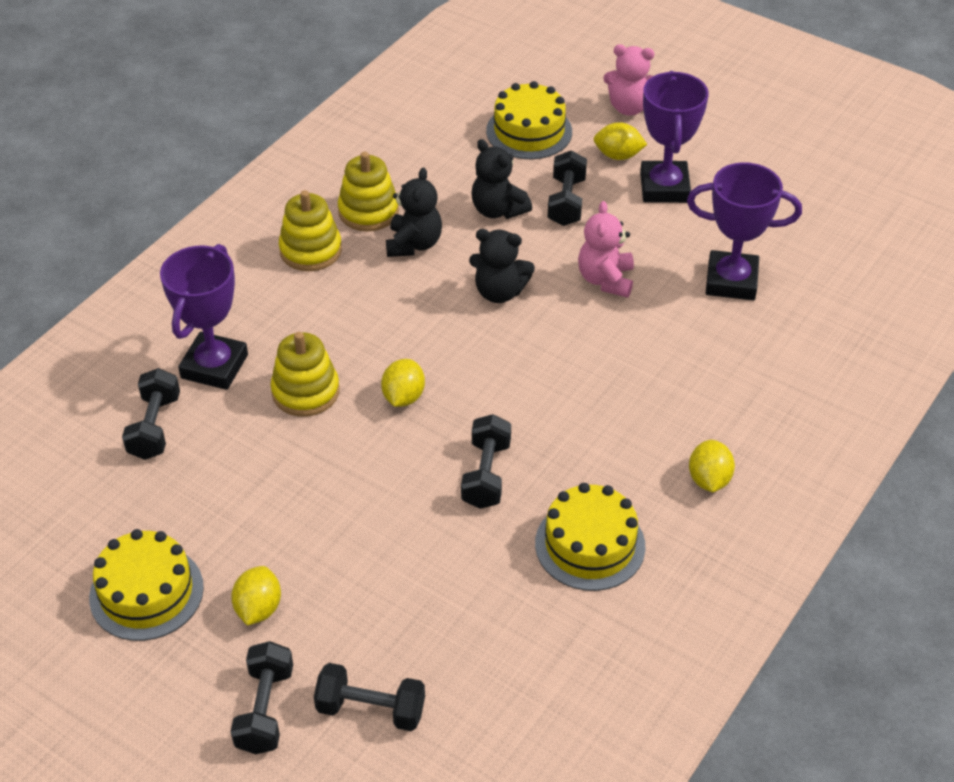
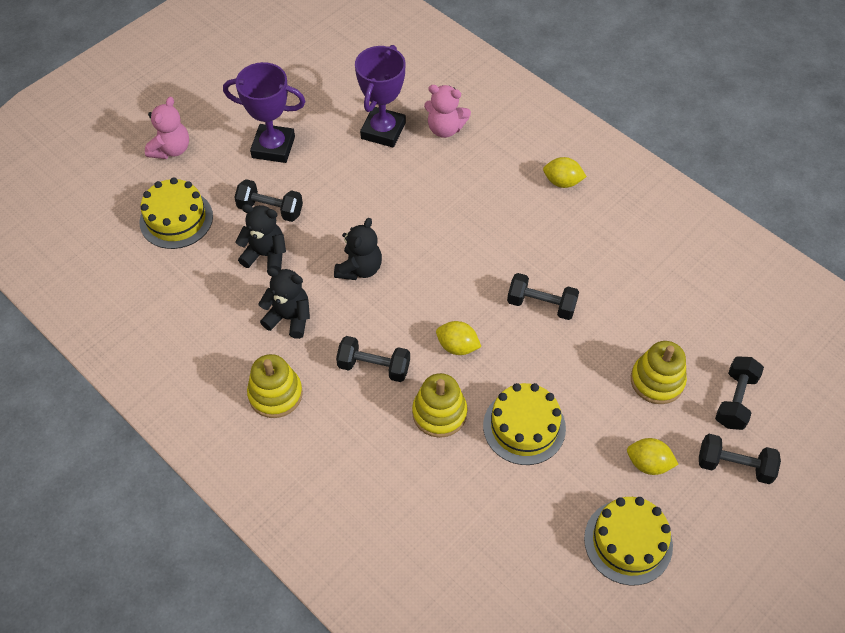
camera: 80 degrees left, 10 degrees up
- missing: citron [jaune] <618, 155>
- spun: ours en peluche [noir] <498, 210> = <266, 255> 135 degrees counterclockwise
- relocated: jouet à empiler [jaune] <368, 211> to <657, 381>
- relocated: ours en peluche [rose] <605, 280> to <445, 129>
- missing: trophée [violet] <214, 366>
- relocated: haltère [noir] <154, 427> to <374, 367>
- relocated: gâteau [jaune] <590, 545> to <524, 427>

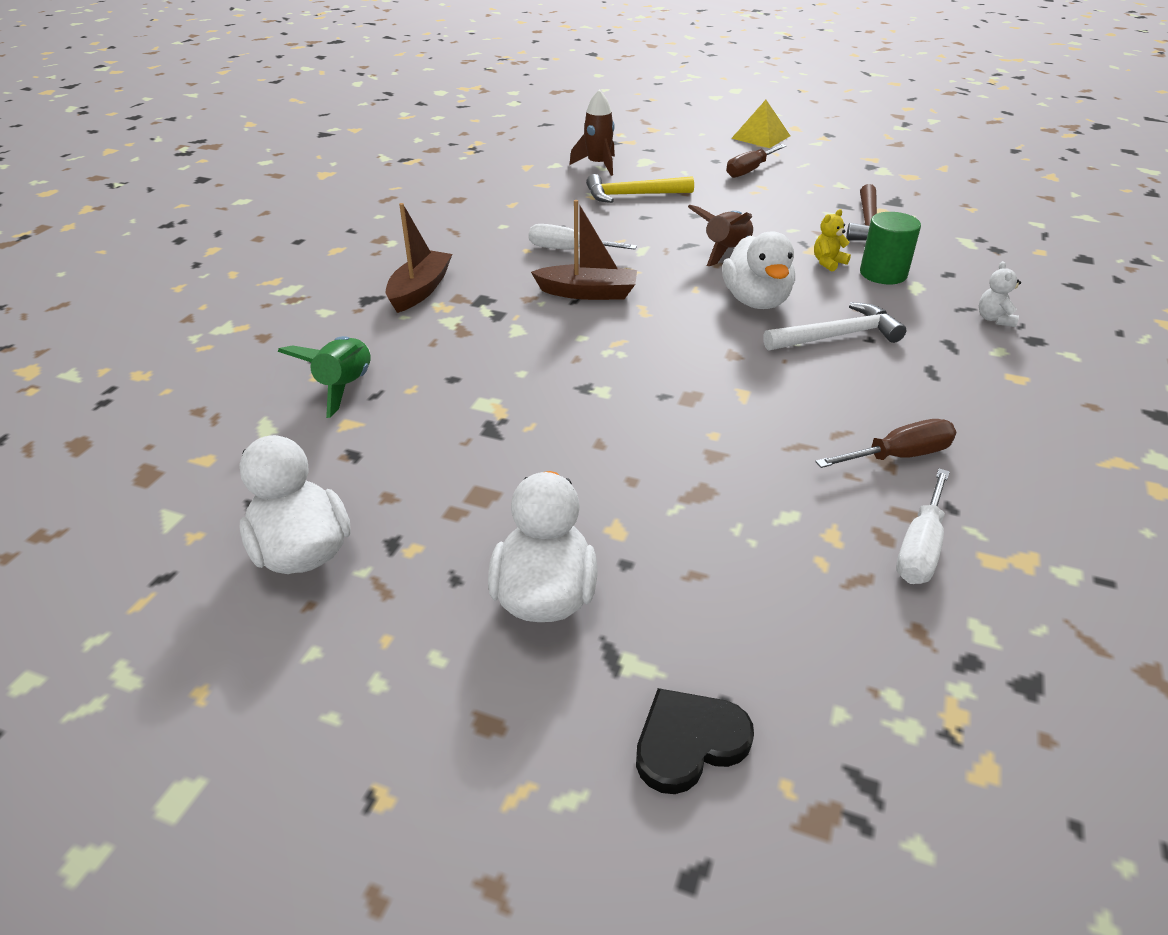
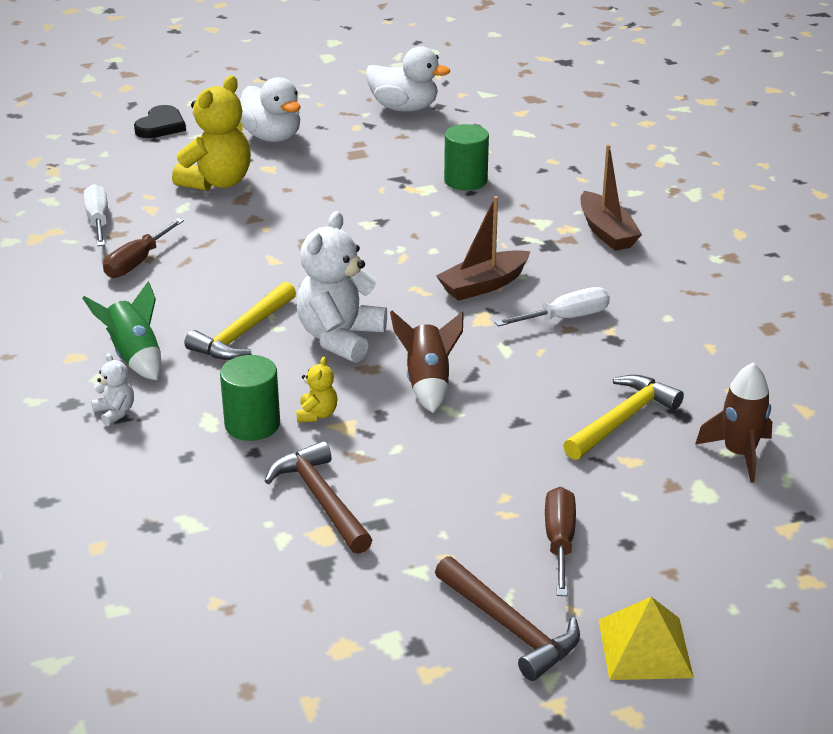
camera: 140 degrees right, 5 degrees down
- exchanged: canard [blanc] <756, 301> to ours en peluche [blanc] <340, 338>
- colour: marteau [blanc] <837, 336> to marteau [jaune] <243, 333>
- relocated: fusée [vert] <344, 387> to <134, 357>
- appeared: ours en peluche [jaune] <217, 182>
- appeared: cylindre [vert] <465, 180>
- appeared: marteau [marron] <509, 627>

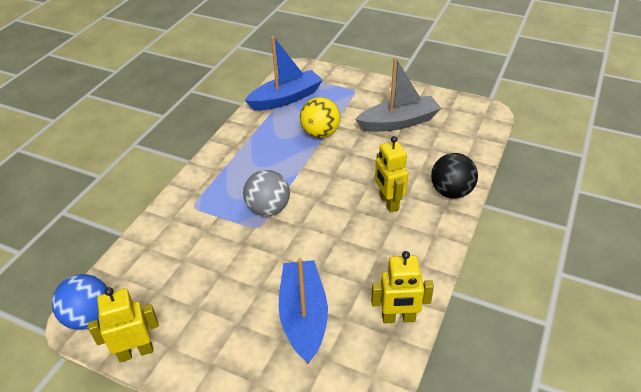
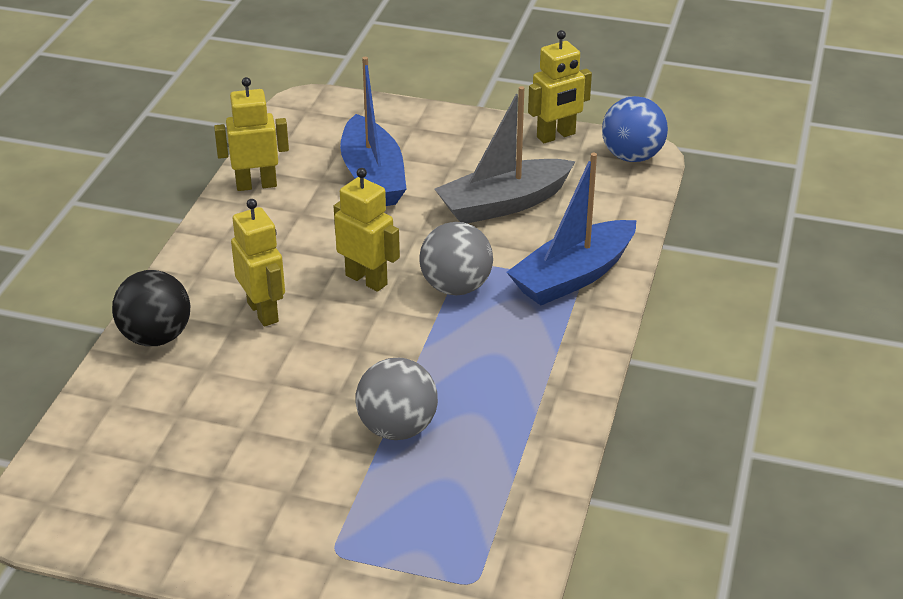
camera: 170 degrees right, 5 degrees down
- relocated: bateau [bleu] <286, 98> to <573, 276>
- relocated: bateau [gris] <399, 122> to <503, 204>
- colour: balle [jaune] <320, 133> to balle [gris] <397, 428>
- appeared: robot [jaune] <366, 279>

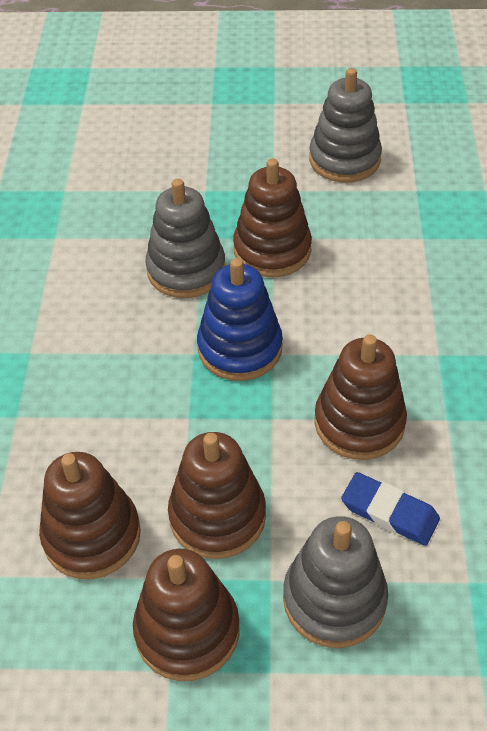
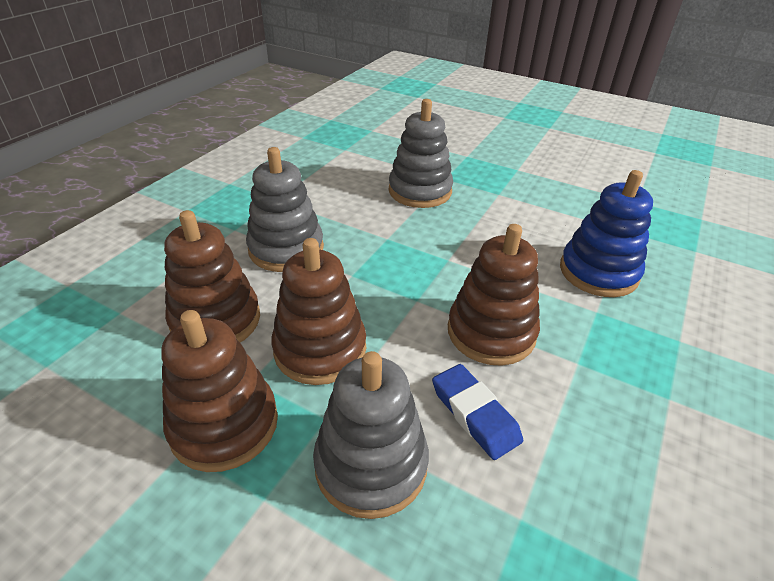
camera: 25 degrees right, 10 degrees down
- relocated: jouet à empiler [gris] <344, 159> to <286, 249>
- missing: jouet à empiler [marron] <272, 250>
- relocated: jouet à empiler [bleu] <240, 348> to <598, 272>

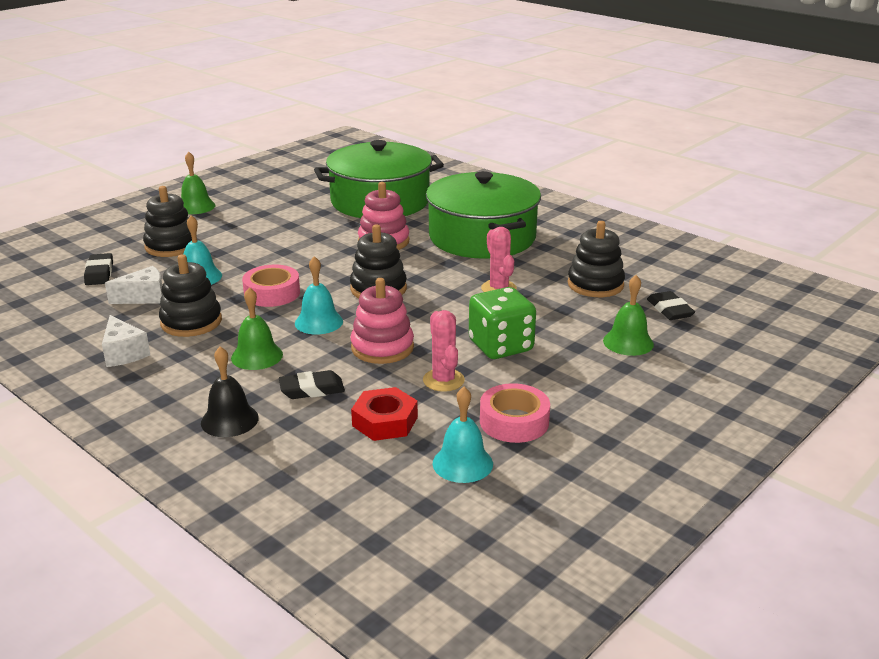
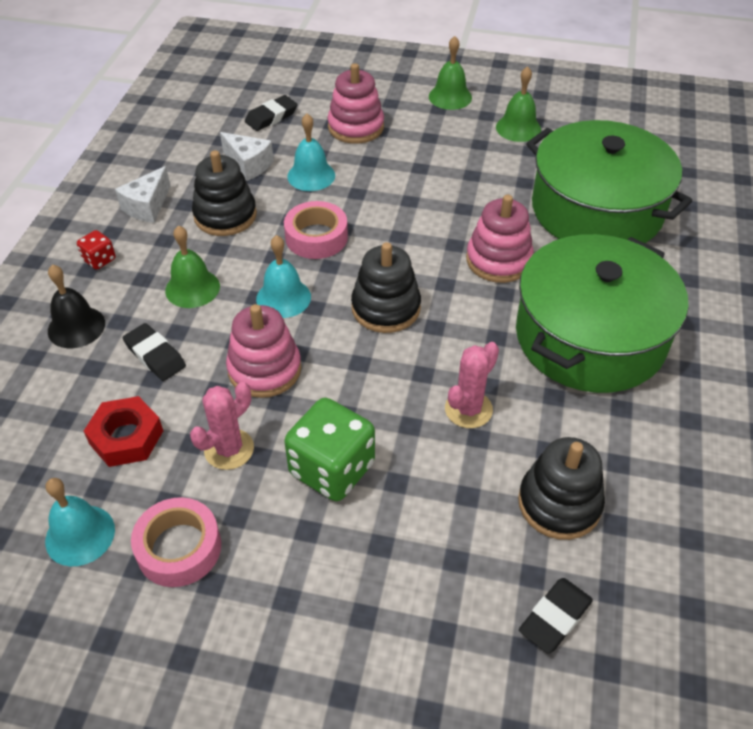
camera: 60 degrees right, 20 degrees up
- colour: jouet à empiler [noir] <171, 246> to jouet à empiler [rose] <356, 127>
- relocated: cloche [vert] <628, 342> to <518, 128>
- appeared: dé [rouge] <99, 260>

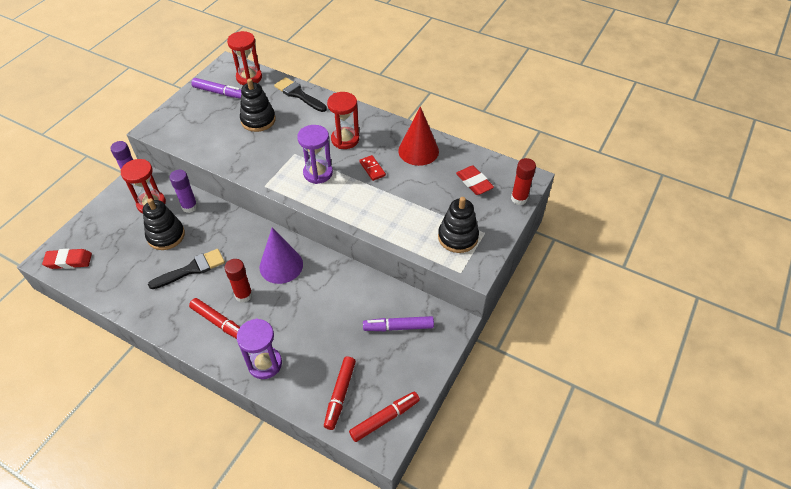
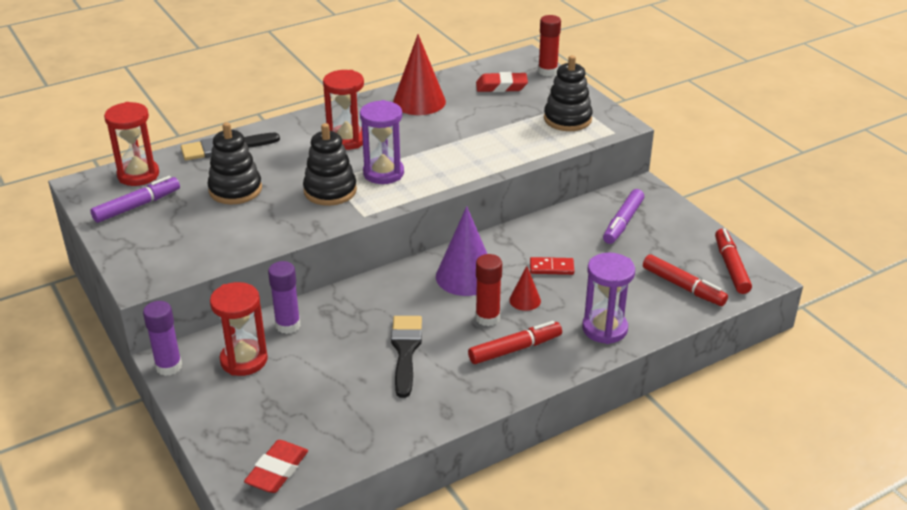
camera: 60 degrees left, 15 degrees down
- relocated: domino [rouge] <372, 169> to <551, 268>
- relocated: jouet à empiler [noir] <166, 235> to <330, 191>
- appeared: cône [rouge] <525, 300>

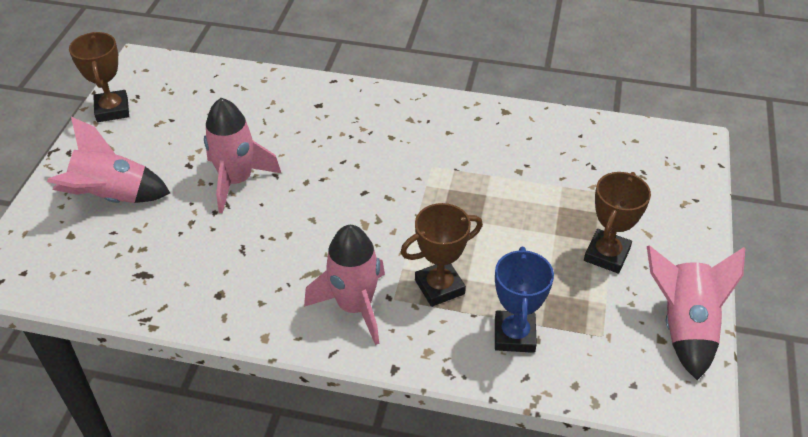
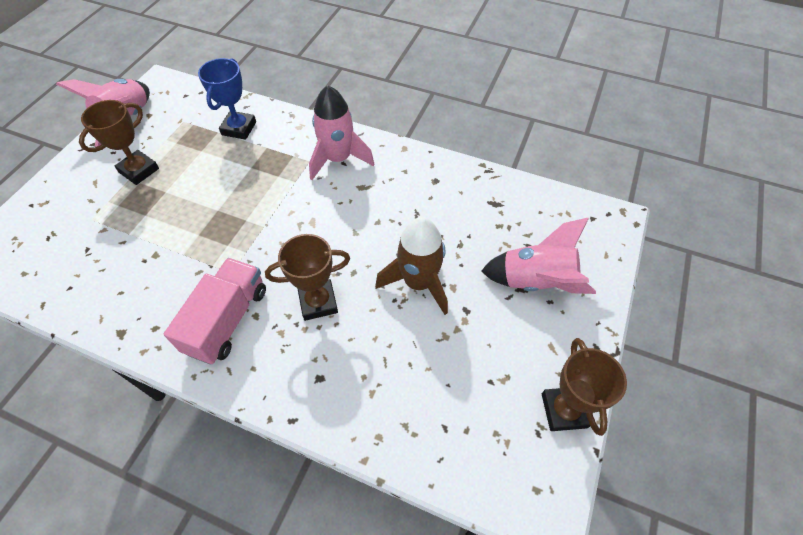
camera: 170 degrees left, 10 degrees up
- colour: fusée [rose] <237, 181> to fusée [marron] <418, 282>
- relocated: trophée [marron] <439, 287> to <318, 302>
- appeared: camion [rose] <227, 320>

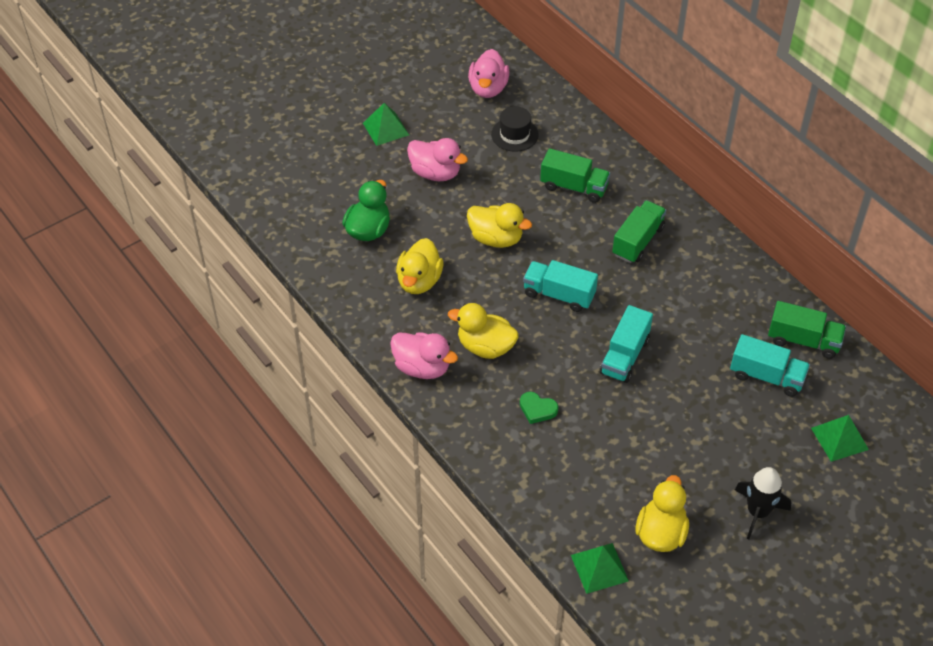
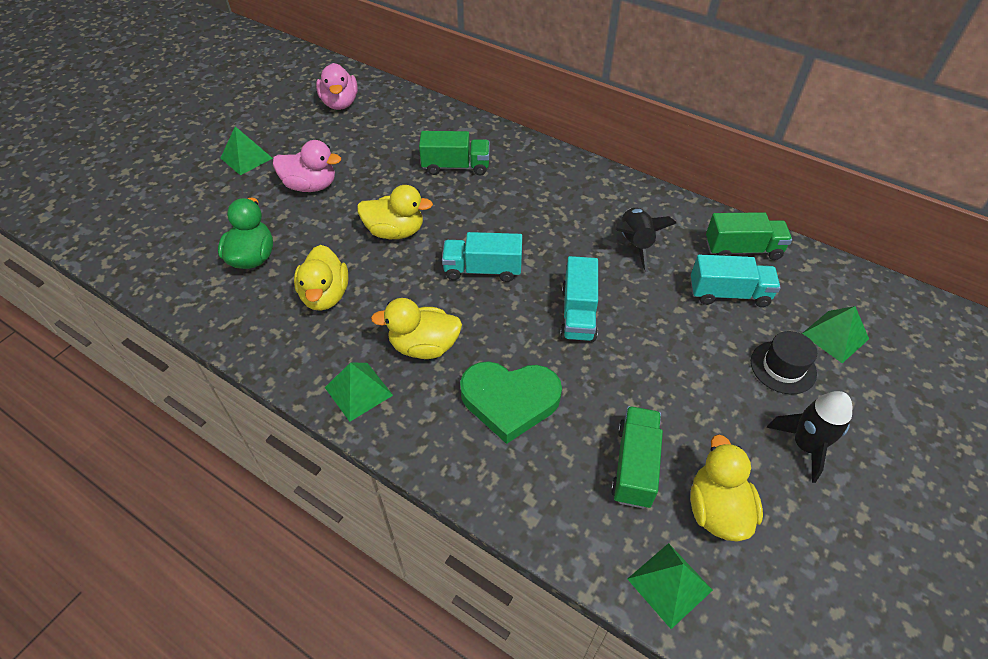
camera: 20 degrees left, 0 degrees up
- relocated: chapeau [noir] <514, 134> to <783, 367>
- relocated: camion [vert] <638, 241> to <634, 465>
- exchanged: canard [rose] <422, 367> to pyramide [vert] <358, 391>
- size: cœur [vert] <537, 409> = <510, 401> x2.10
- appeared: fusée [noir] <635, 244>

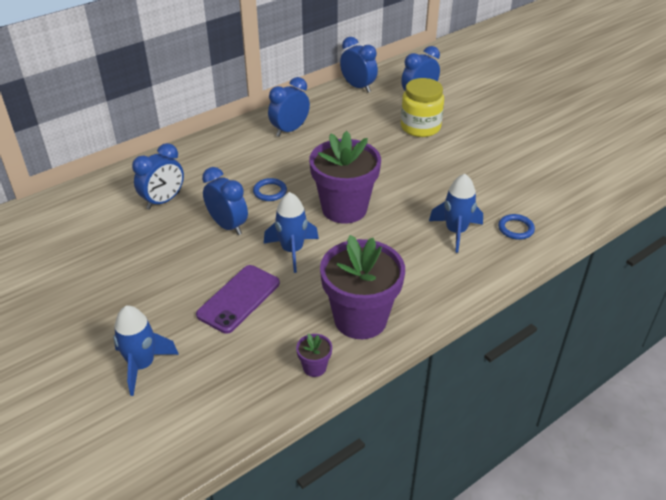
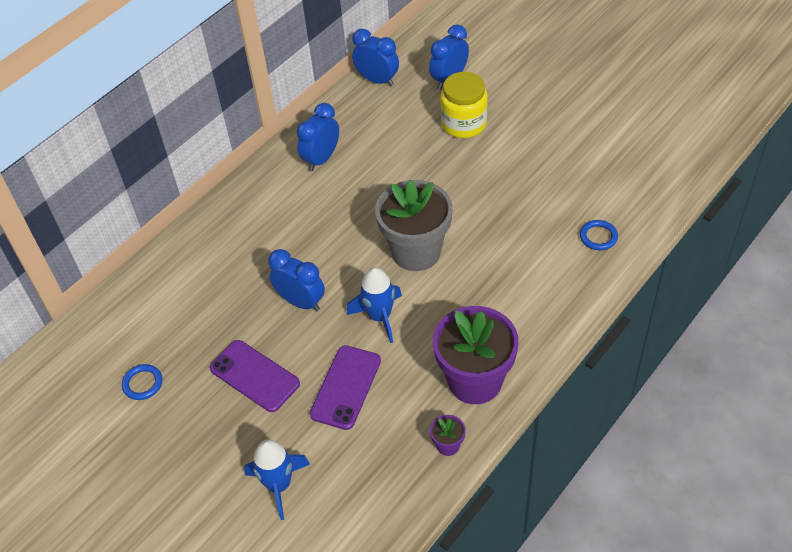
camera: 10 degrees left, 10 degrees up
- colour: pot de fleurs [violet] <344, 209> to pot de fleurs [gris] <416, 252>
- missing: réveil [bleu] <163, 201>
- missing: fusée [bleu] <456, 232>
- relocated: anneau [bleu] <270, 191> to <142, 383>
- appeared: téléphone [violet] <254, 376>

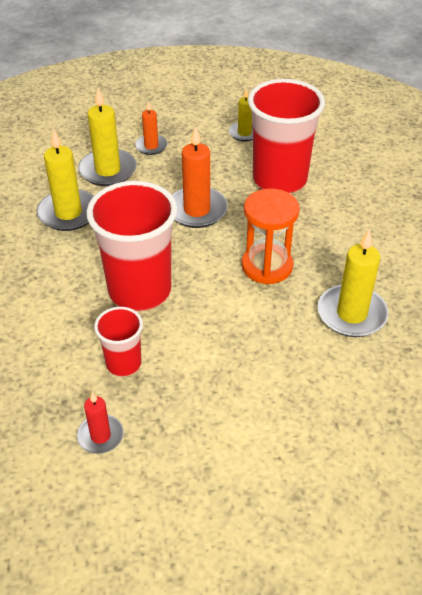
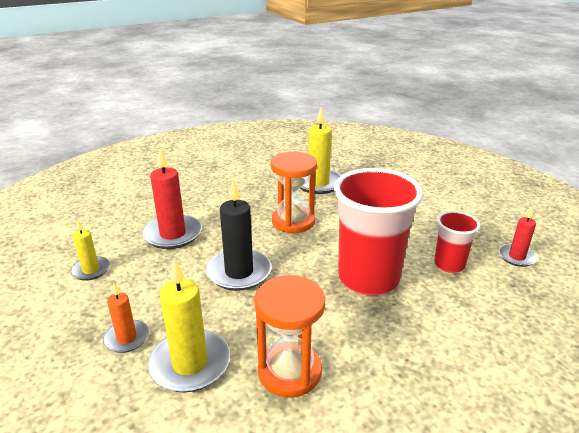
camera: 110 degrees left, 15 degrees down
- exchanged: gobelet [rouge] <279, 179> to bougie [rouge] <173, 234>
- colour: bougie [orange] <197, 210> to bougie [noir] <239, 272>
- exchanged: bougie [jaune] <68, 213> to sablier [orange] <289, 371>

